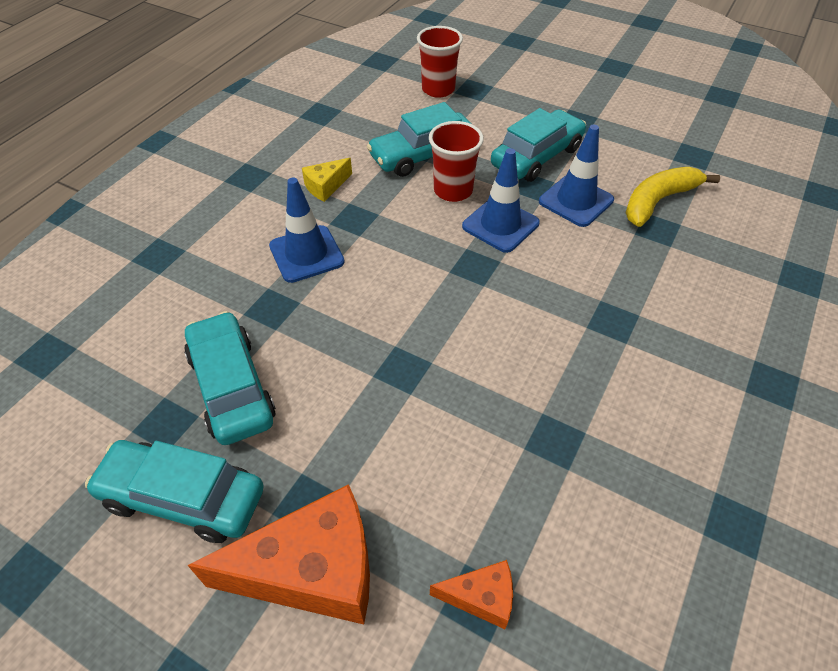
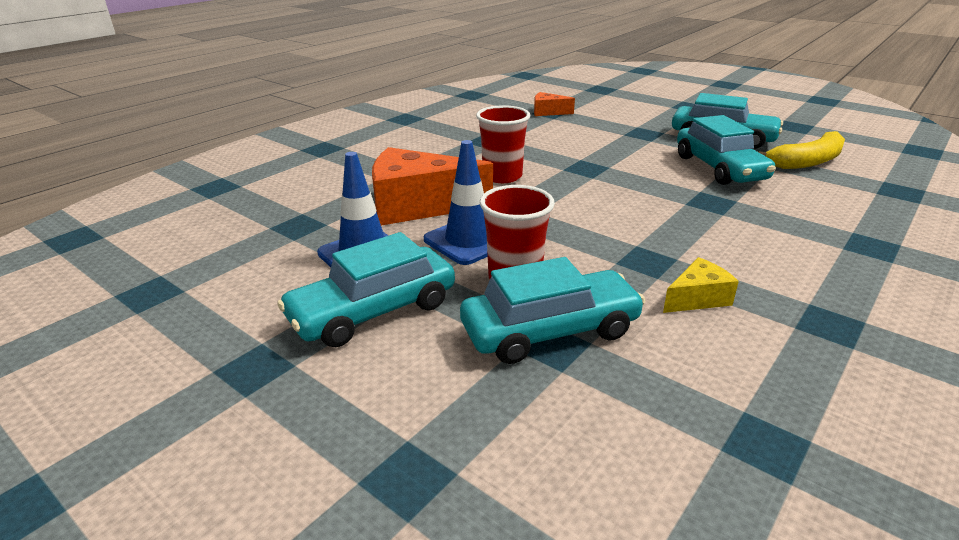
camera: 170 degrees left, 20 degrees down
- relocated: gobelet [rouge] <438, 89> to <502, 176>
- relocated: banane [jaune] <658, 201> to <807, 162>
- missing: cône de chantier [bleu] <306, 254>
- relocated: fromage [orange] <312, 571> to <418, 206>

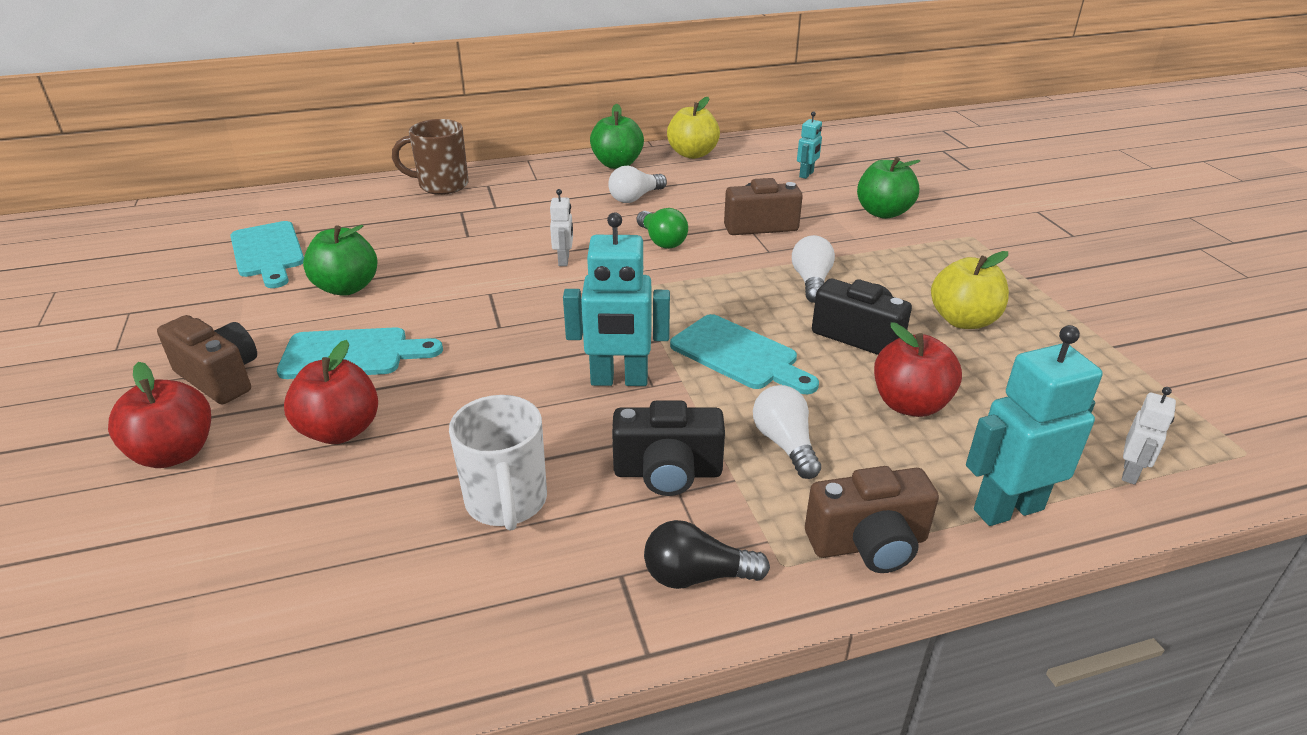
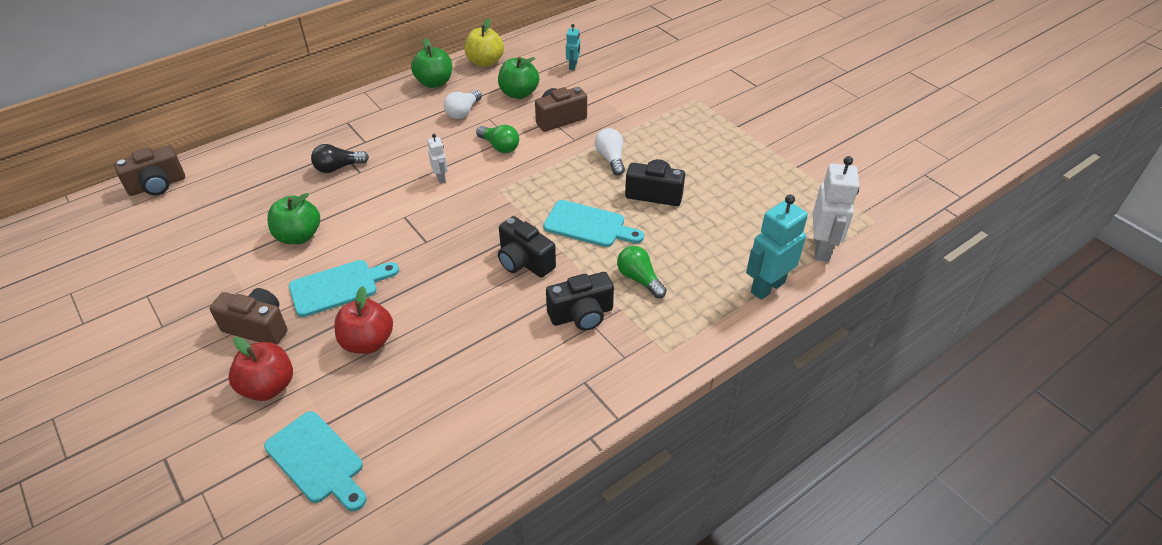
camera: 20 degrees left, 10 degrees up
- missing: tasse [marron] <441, 185>
- relocated: pomme [vert] <883, 212> to <519, 93>
- exchanged: robot [turquoise] <619, 380> to appareil photo [noir] <524, 262>
- relocated: planche à découper [turquoise] <268, 252> to <317, 460>
- missing: pomme [jaune] <963, 320>
- missing: pomme [rouge] <910, 404>
- colour: ampoule [blanc] <785, 444> to ampoule [vert] <639, 279>
- size: robot [blanc] <1130, 473> = <822, 249> x1.94
- missing: tasse [blanc] <506, 502>
- relocated: appareil photo [marron] <868, 544> to <157, 185>
- relocated: ampoule [noir] <697, 576> to <338, 167>

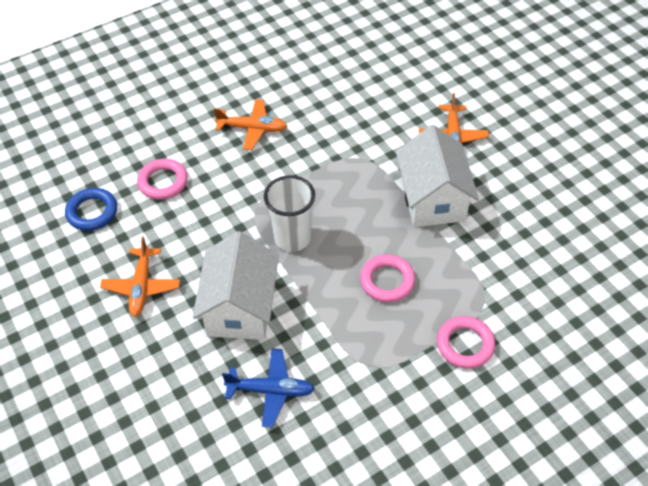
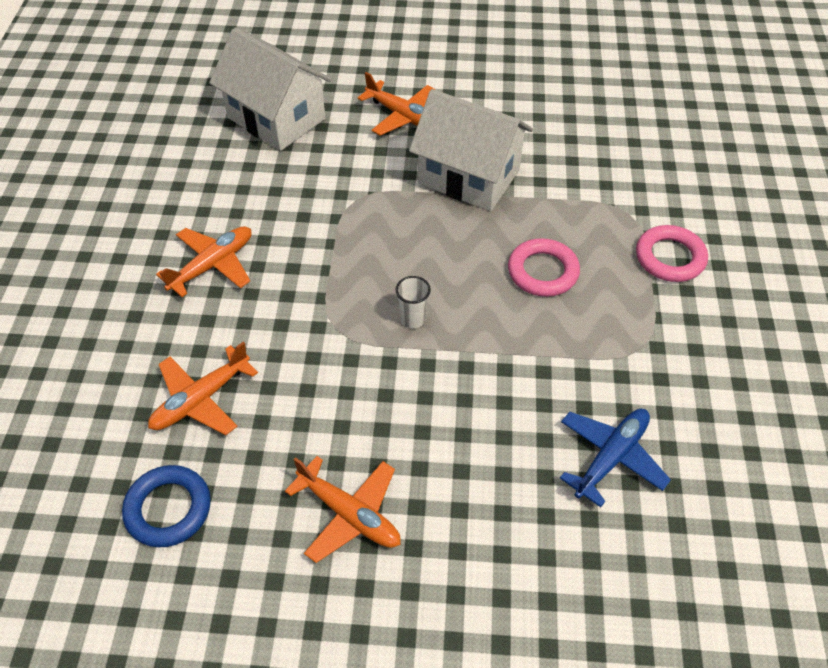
camera: 55 degrees left, 0 degrees up
- exchanged: anneau [rose] <163, 182> to avion [orange] <200, 400>
- size: gobelet [blanc] <292, 238> = <413, 319> x0.49
- relocated: maison [blanc] <240, 308> to <276, 118>

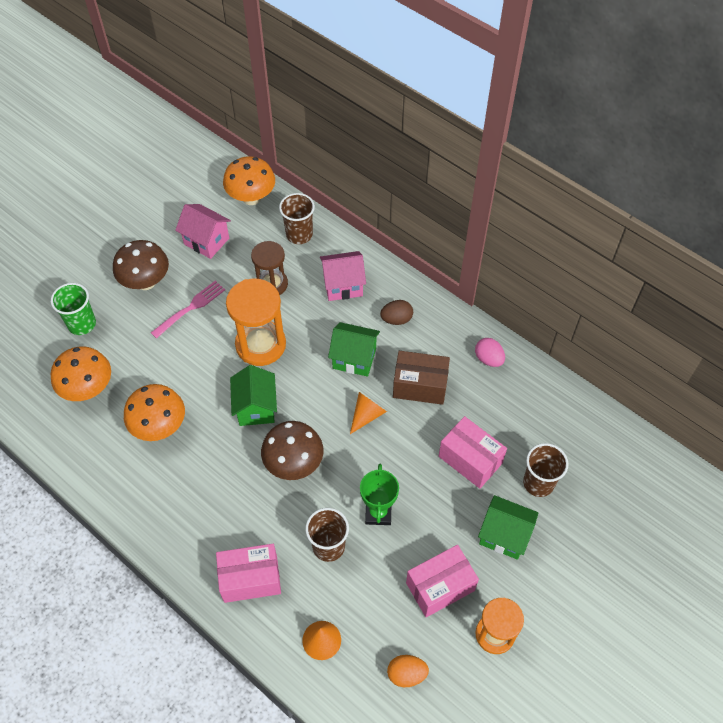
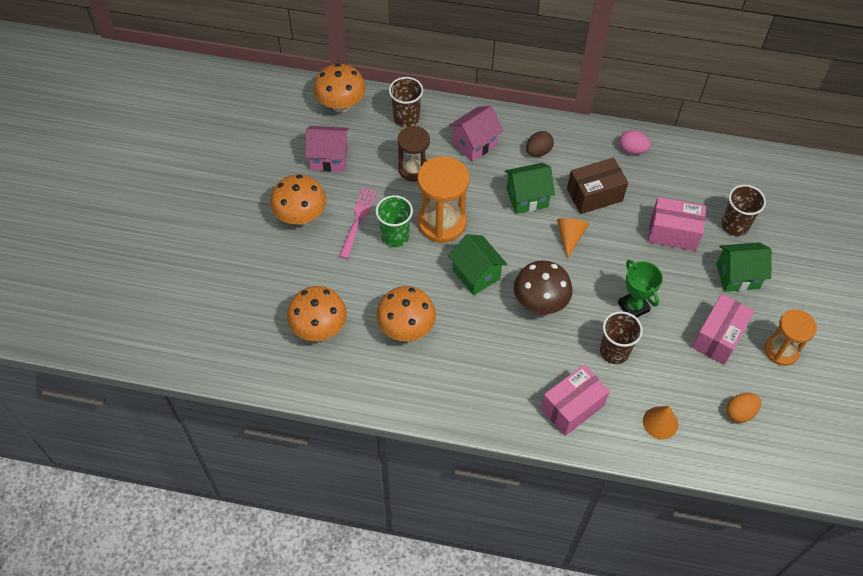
camera: 30 degrees left, 0 degrees up
- colour: champignon [marron] <146, 282> to champignon [orange] <301, 216>
- relocated: gobelet [vert] <82, 324> to <395, 236>

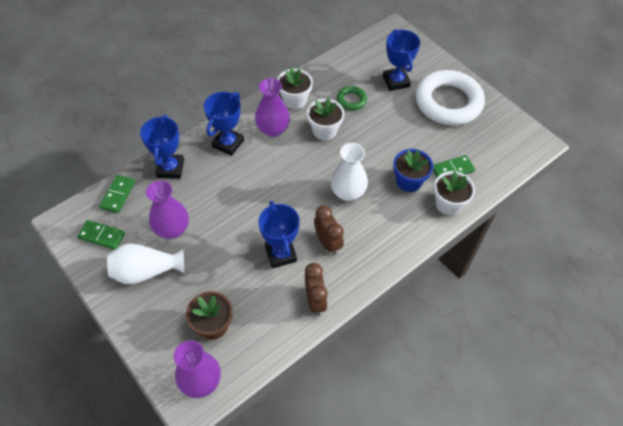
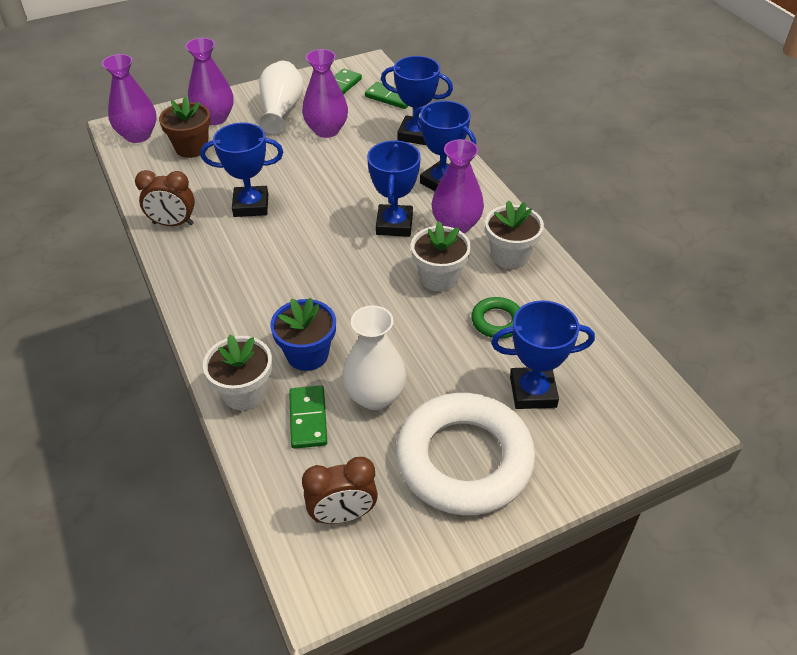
camera: 105 degrees right, 10 degrees down
- relocated: vase [blanc] <347, 192> to <375, 396>
- relocated: réveil [marron] <328, 243> to <343, 515>
- appeared: vase [violet] <214, 118>
- appeared: trophée [bleu] <394, 225>

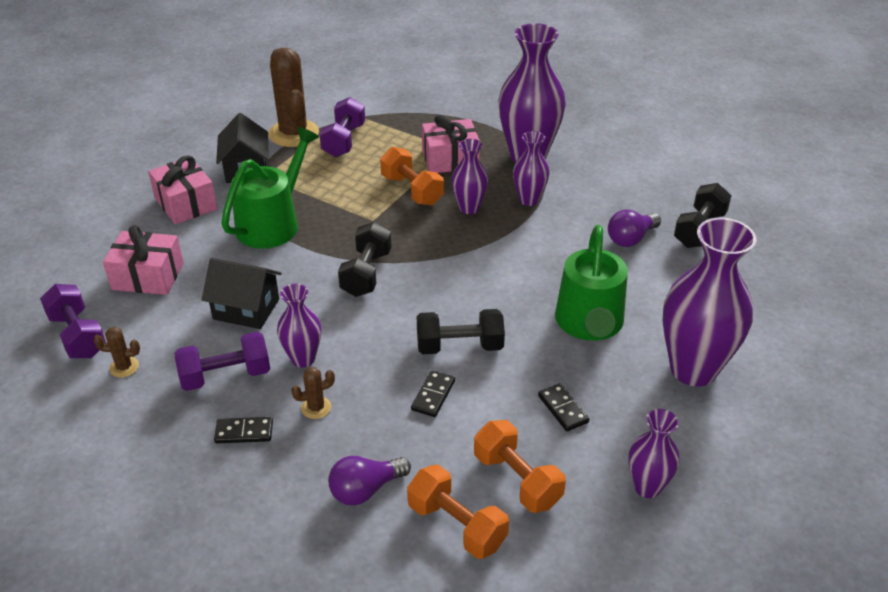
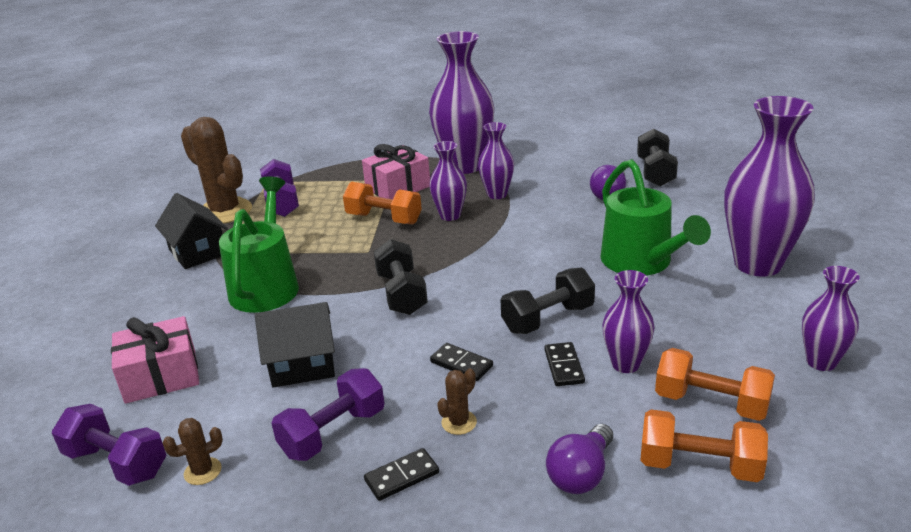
camera: 25 degrees left, 10 degrees down
- missing: cadeau [rose] <185, 203>
- relocated: vase [violet] <303, 358> to <625, 364>
- relocated: domino [noir] <563, 409> to <461, 364>

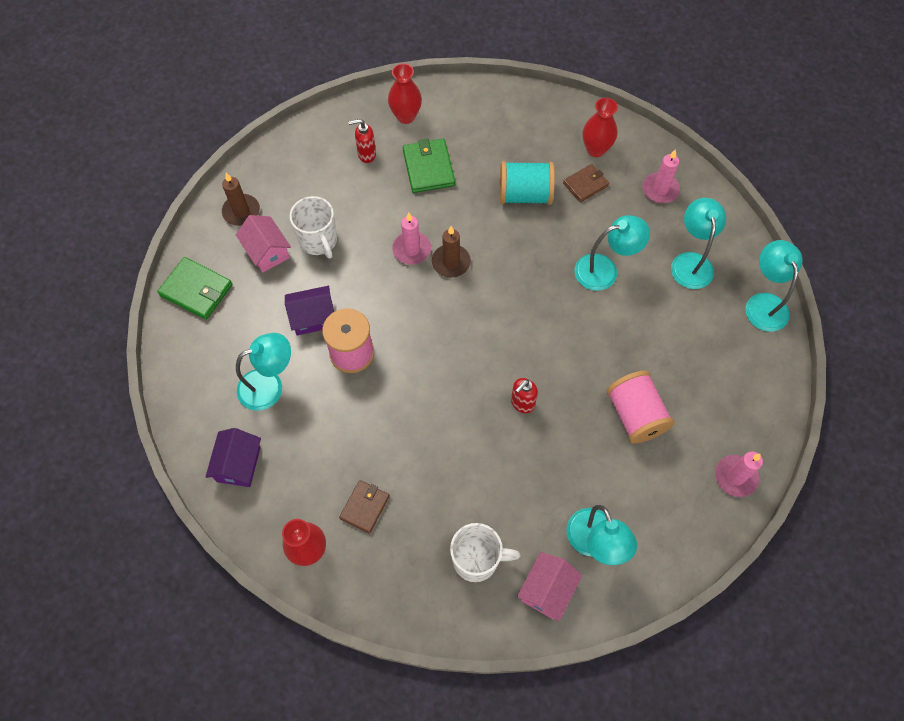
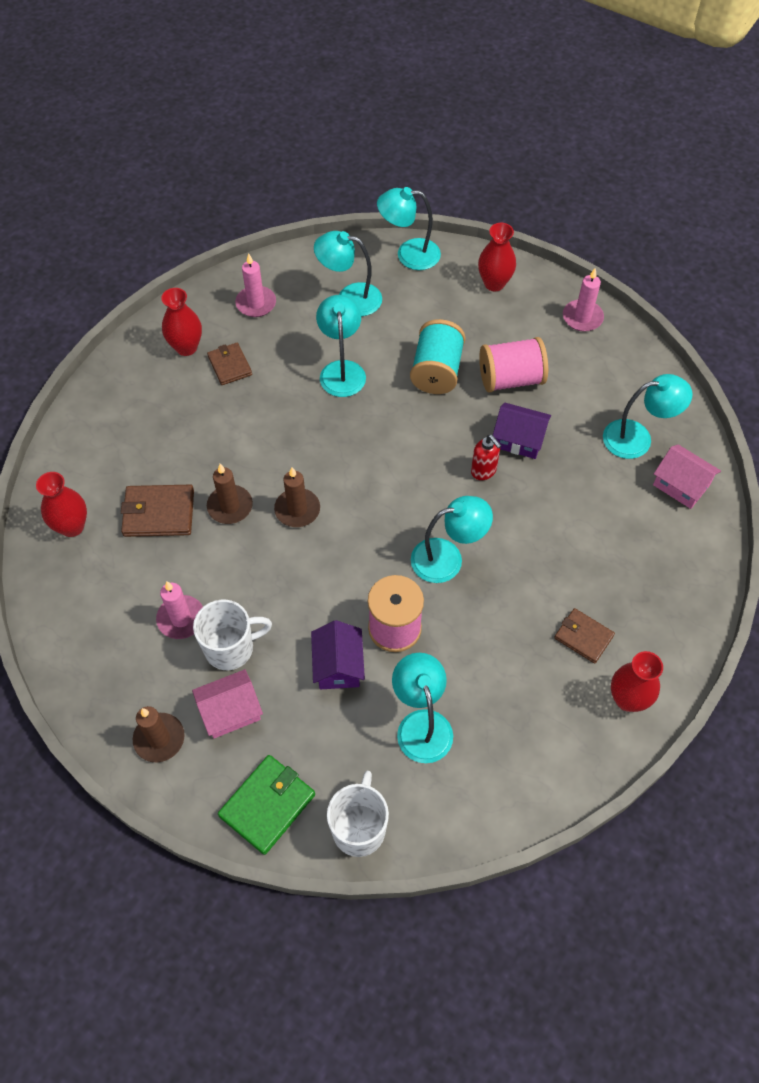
camera: 80 degrees left, 5 degrees down
- missing: distributeur de savon [rouge] <366, 154>
- colour: portefeuille [vert] <428, 168> to portefeuille [marron] <158, 513>
- relocated: bobine [turquoise] <525, 195> to <436, 371>
- relocated: bougie [rose] <411, 249> to <181, 619>
- relocated: maison [violet] <238, 464> to <519, 439>
- relocated: tasse [blanc] <477, 559> to <359, 828>
- appeared: vase [rouge] <494, 283>
- appeared: bougie [marron] <230, 506>
- appeared: lampe [turquoise] <447, 558>

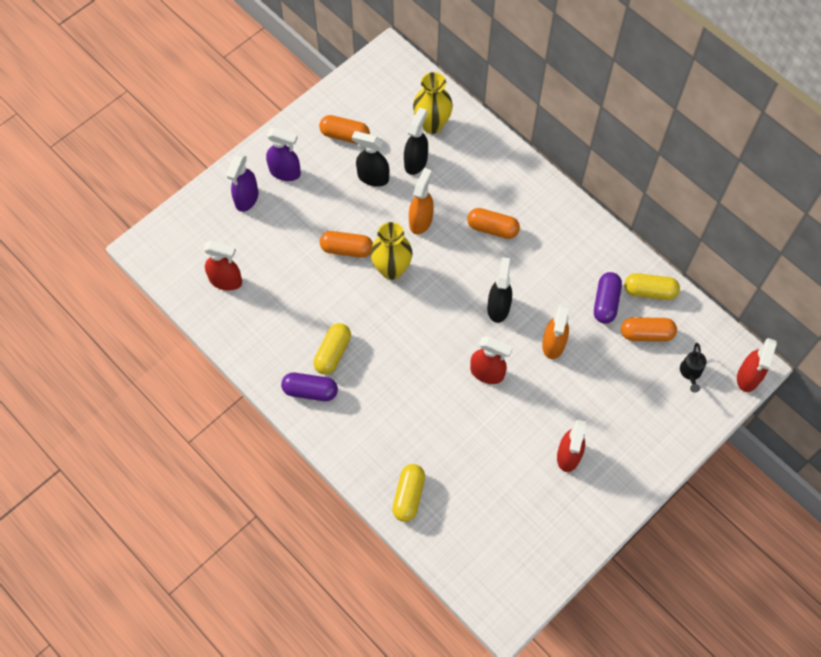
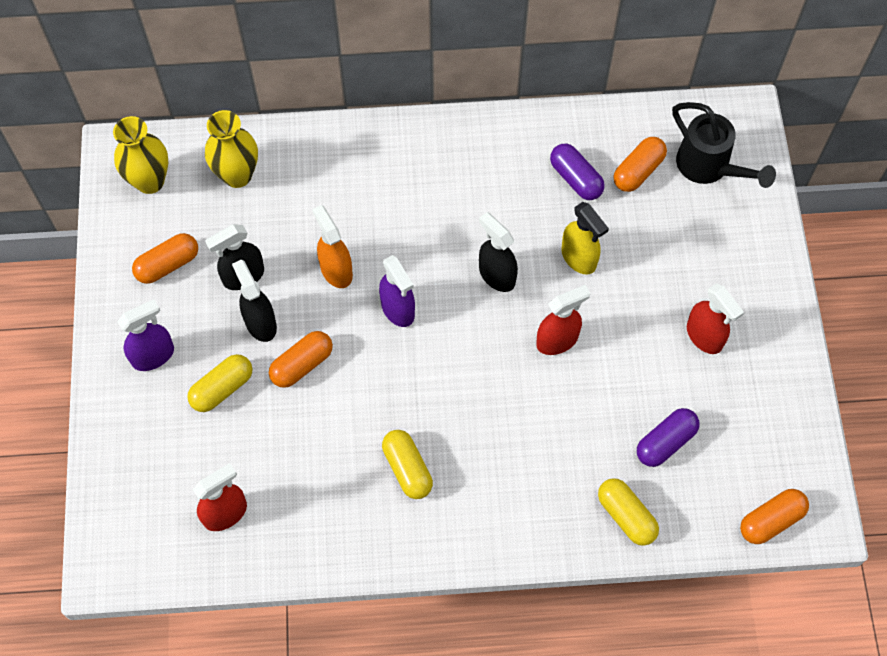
camera: 50 degrees left, 0 degrees up
- relocated: vaporisateur [noir] <416, 162> to <260, 323>
- relocated: vaporisateur [violet] <246, 199> to <398, 309>
- relocated: gélule [orange] <492, 228> to <771, 520>
- relocated: vase [jaune] <391, 269> to <150, 181>
- relocated: gélule [jaune] <649, 291> to <222, 388>
- colour: vaporisateur [orange] <553, 344> to vaporisateur [jaune] <579, 258>
- missing: vaporisateur [rouge] <748, 377>
- size: arrosoir [noir] <690, 373> = <709, 167> x1.90
- relocated: gélule [violet] <310, 391> to <665, 442>

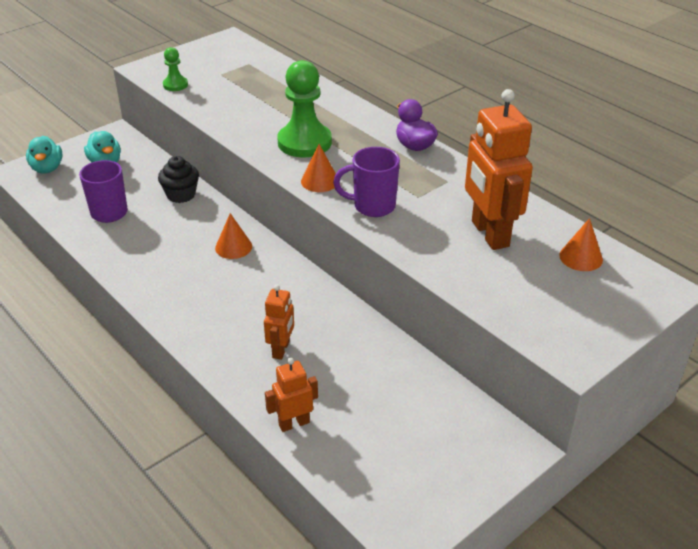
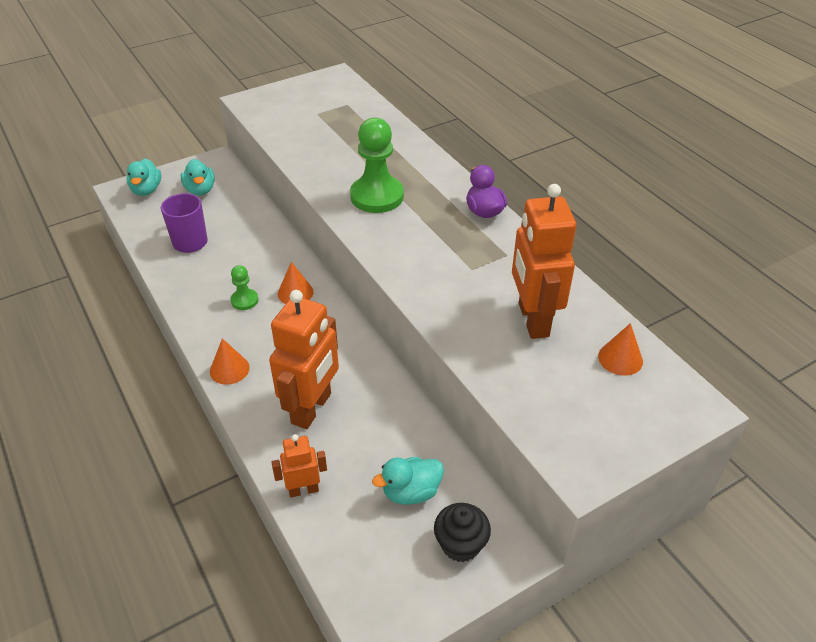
camera: 10 degrees right, 5 degrees up
- relocated: pion [vert] <175, 85> to <244, 300>
- relocated: cône [orange] <320, 181> to <229, 369>
- missing: tasse [violet] <372, 206>
- relocated: muffin [noir] <181, 195> to <460, 544>
- size: robot [orange] <281, 349> = <312, 408> x1.92
- appeared: canard [turquoise] <411, 492>

